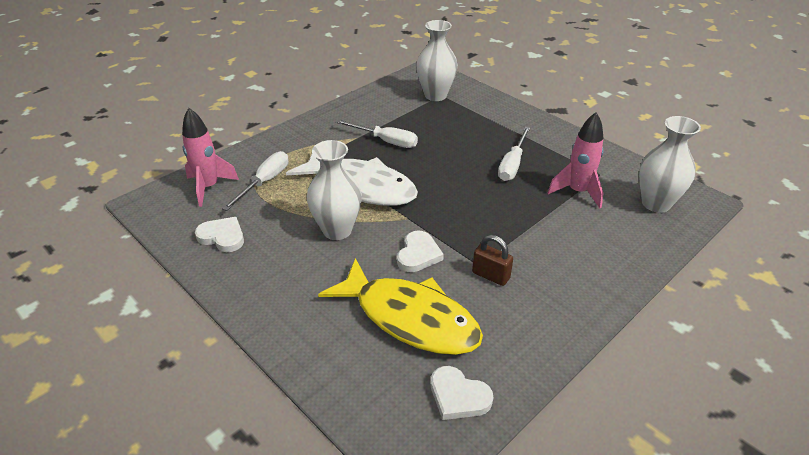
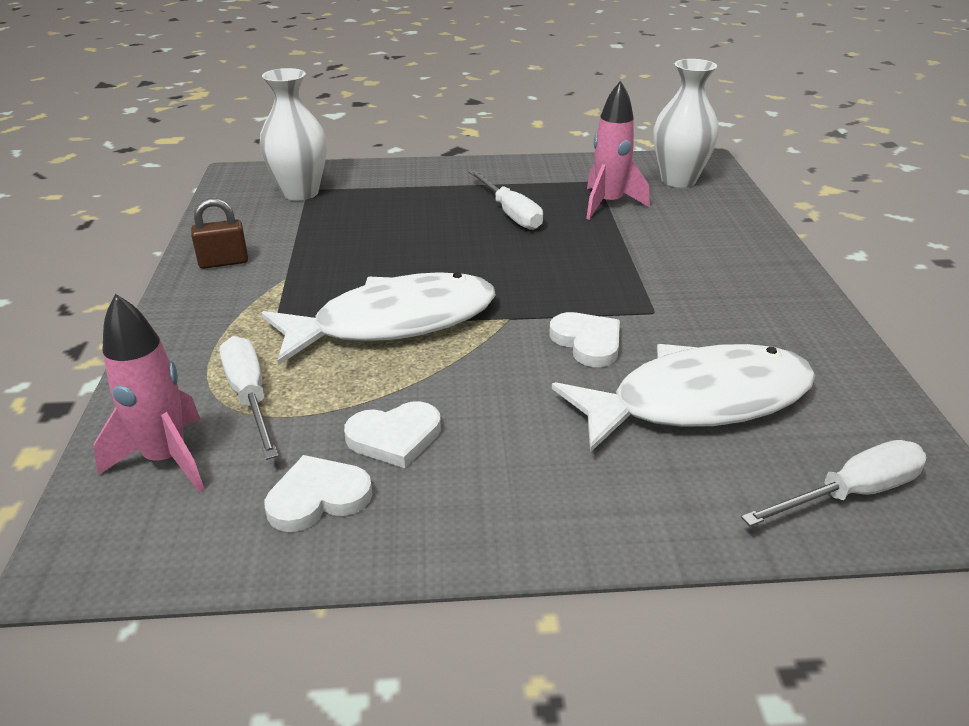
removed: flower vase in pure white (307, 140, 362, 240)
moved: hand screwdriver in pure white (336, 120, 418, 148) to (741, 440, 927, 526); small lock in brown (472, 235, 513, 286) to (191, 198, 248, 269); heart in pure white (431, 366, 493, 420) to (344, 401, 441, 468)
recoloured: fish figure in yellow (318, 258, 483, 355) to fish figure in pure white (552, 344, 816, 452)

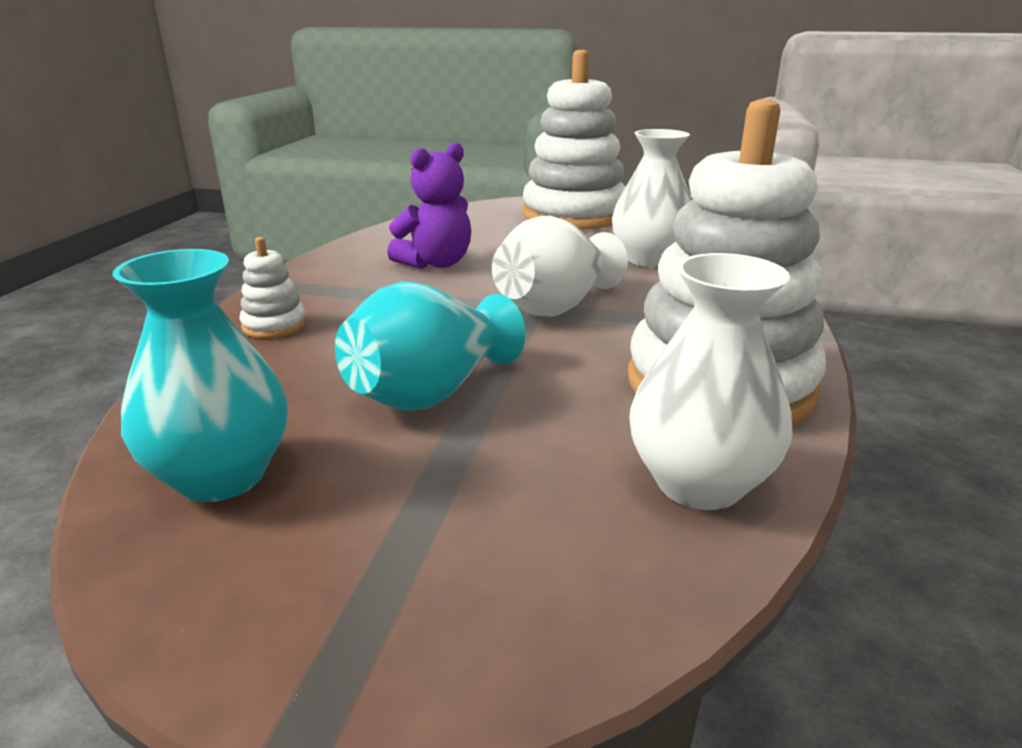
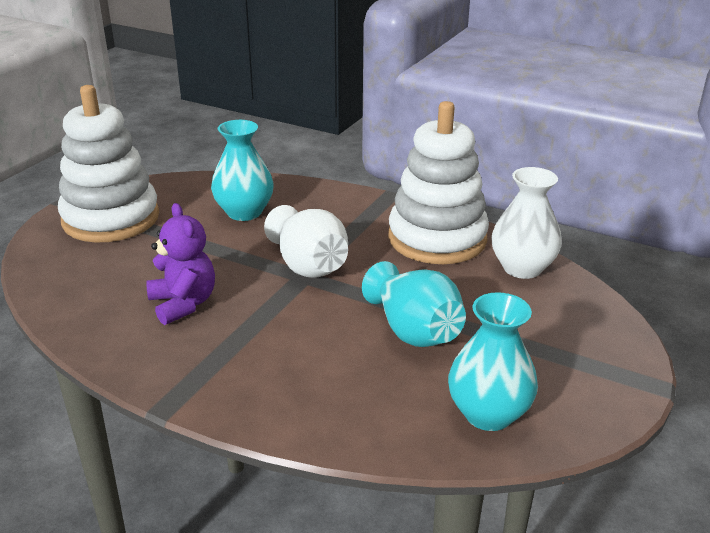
removed: stacking toy in pure white (239, 237, 306, 338)
recoloured: flower vase in pure white (612, 129, 692, 267) to flower vase in aqua (211, 120, 274, 221)

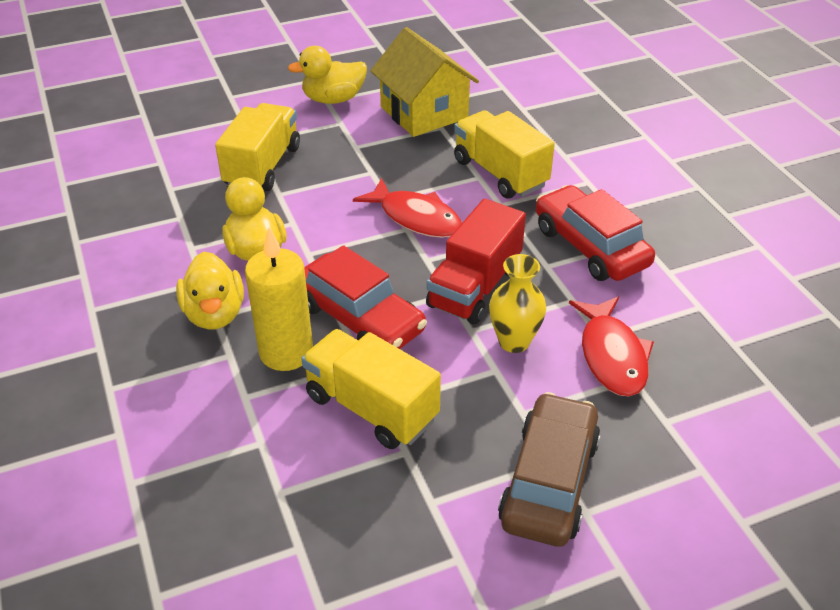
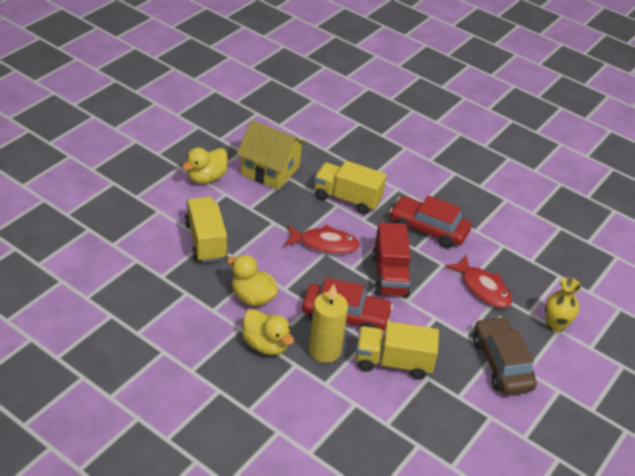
moved: flower vase in yellow (489, 254, 546, 353) to (545, 278, 581, 333)

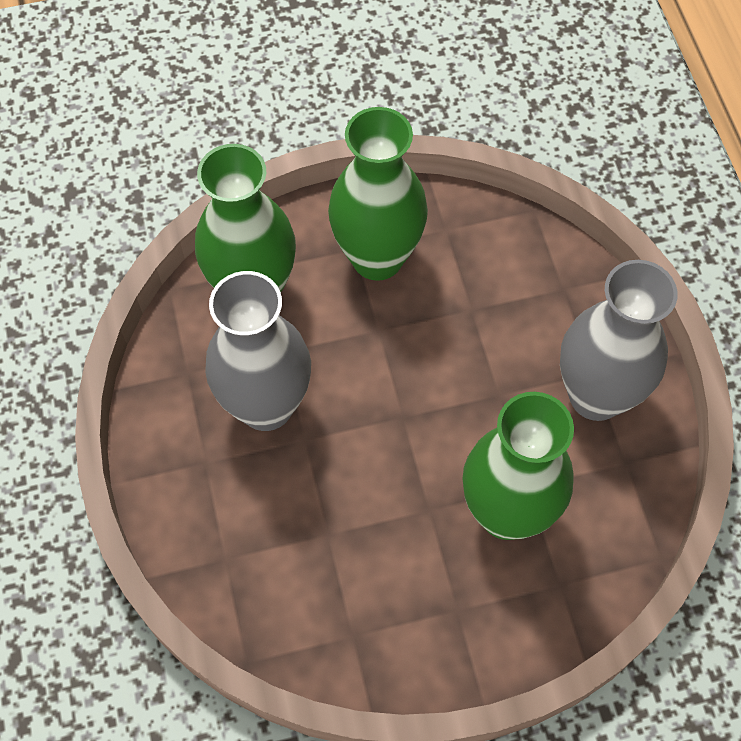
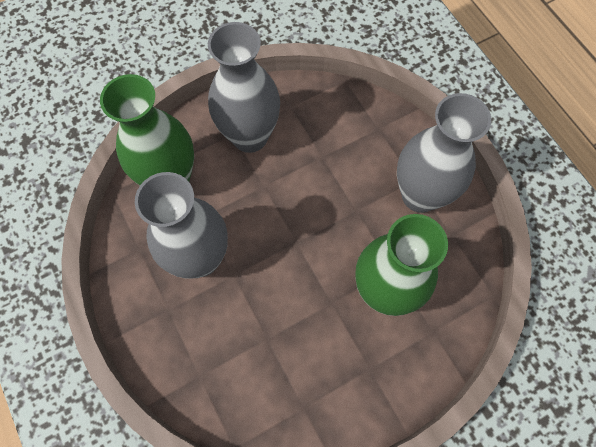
recoloured: flower vase in leaf-green (328, 107, 428, 281) to flower vase in gray (208, 22, 280, 153)

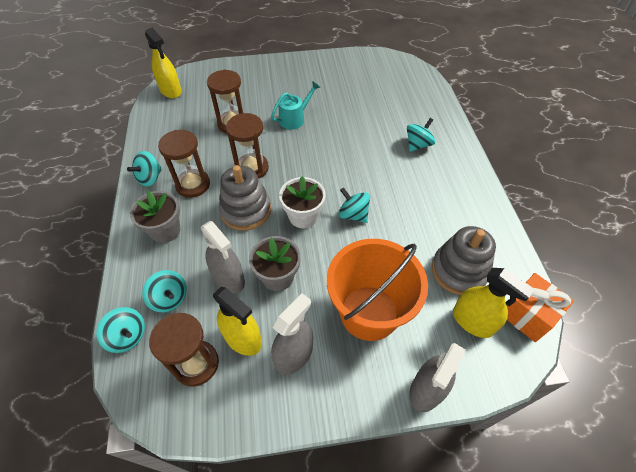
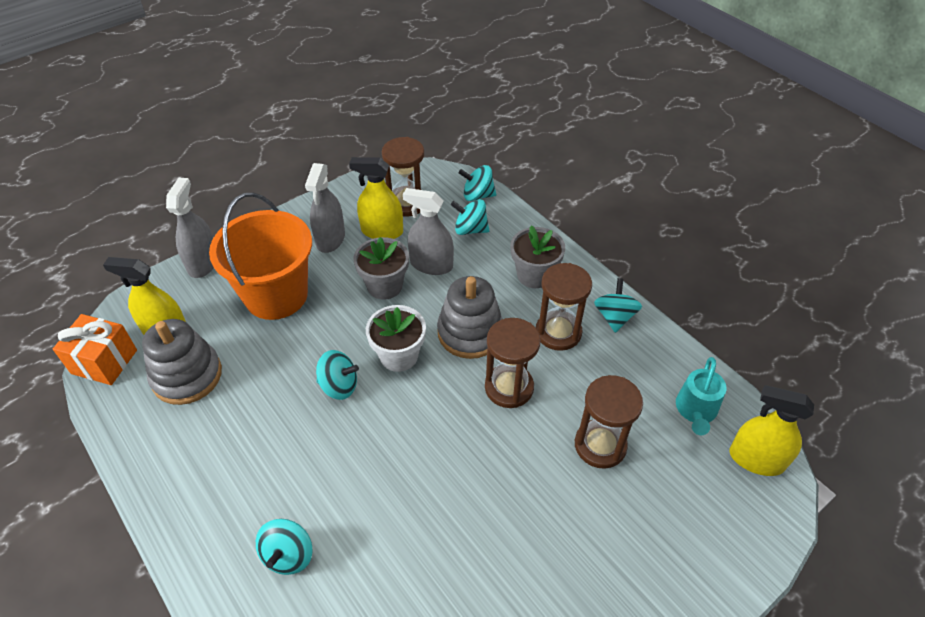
moved: watering pot in aqua (271, 82, 320, 130) to (676, 357, 727, 435)

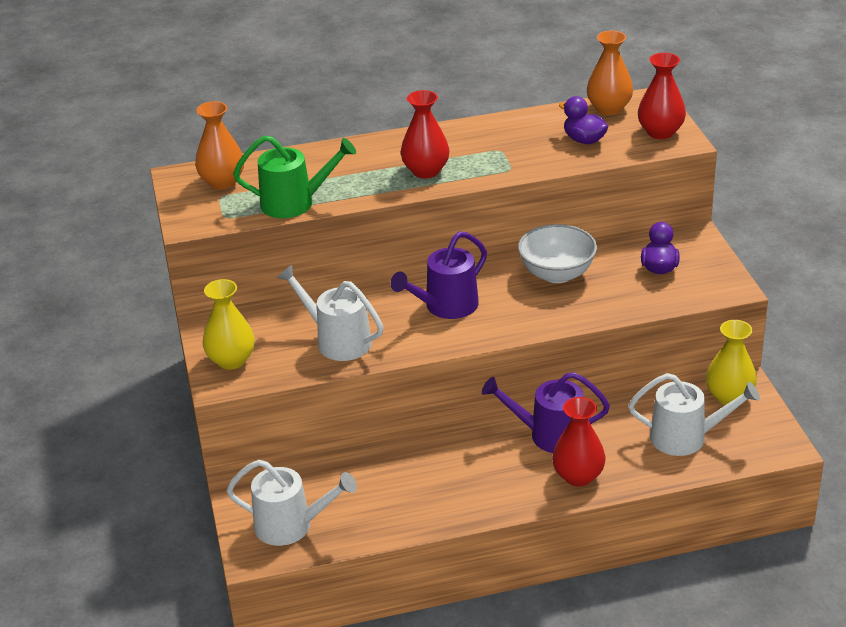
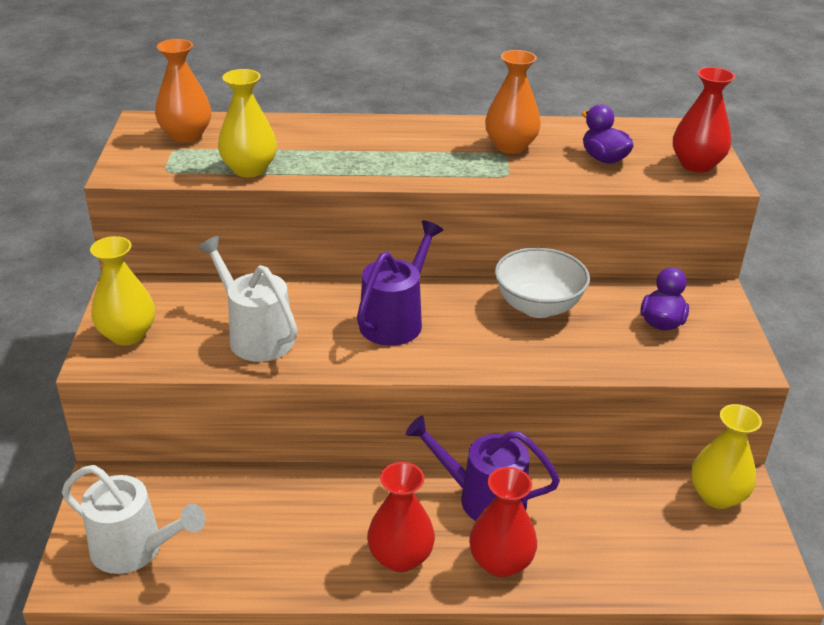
removed: watering pot in pure white (628, 373, 760, 456)
moved: flower vase in orange-coloured (587, 31, 633, 115) to (485, 50, 541, 154); flower vase in scarlet (401, 90, 449, 178) to (367, 462, 435, 572)
replaced: watering pot in leaf-green (233, 136, 356, 218) to flower vase in yellow (218, 69, 277, 177)
turned: watering pot in violet (391, 231, 487, 319) = (357, 220, 443, 346) 150 degrees clockwise

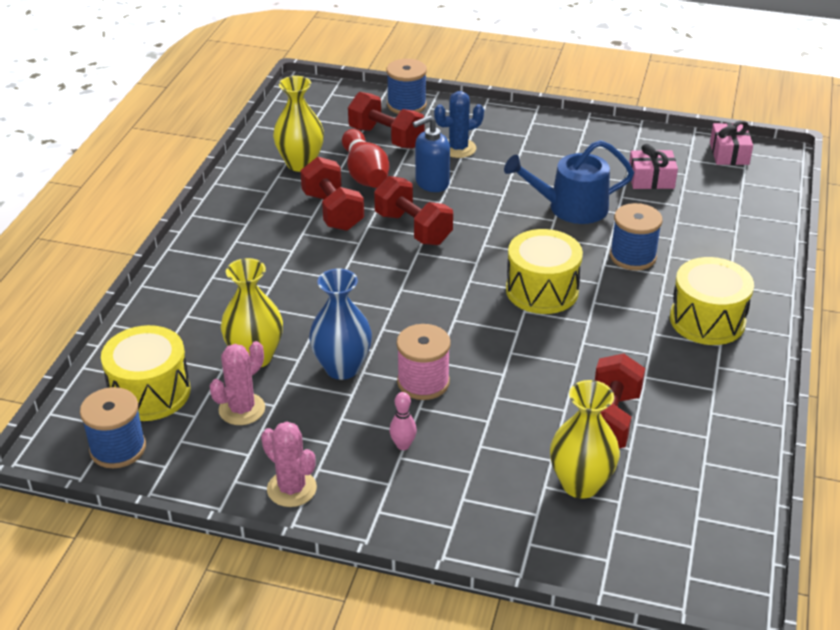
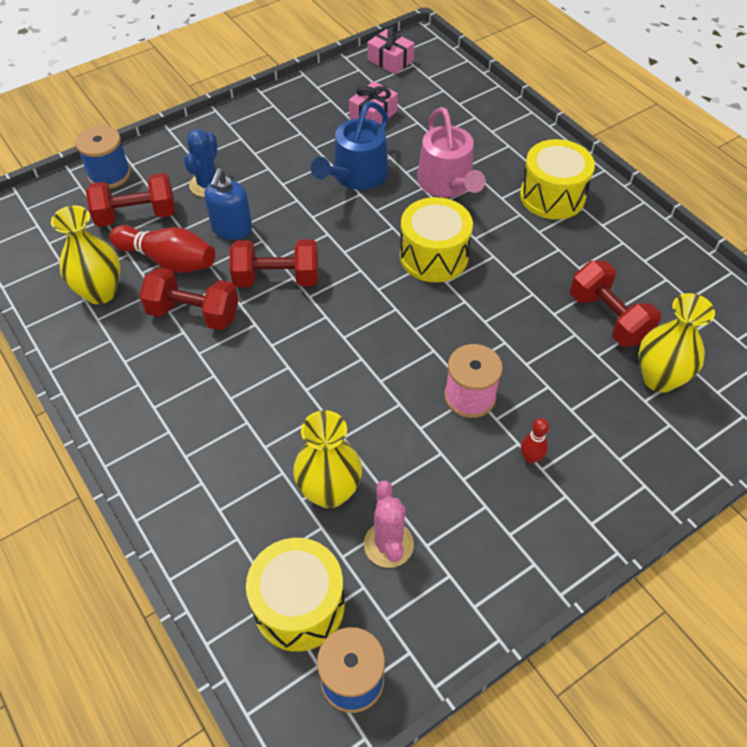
removed: flower vase in blue (309, 269, 372, 380); prickly plant in rose-pink (261, 422, 317, 507)
replaced: reel of thread in blue (610, 203, 663, 270) to watering pot in rose-pink (417, 107, 485, 197)
recoloured: bowling pin in rose-pink (389, 392, 417, 450) to bowling pin in scarlet (521, 418, 549, 464)

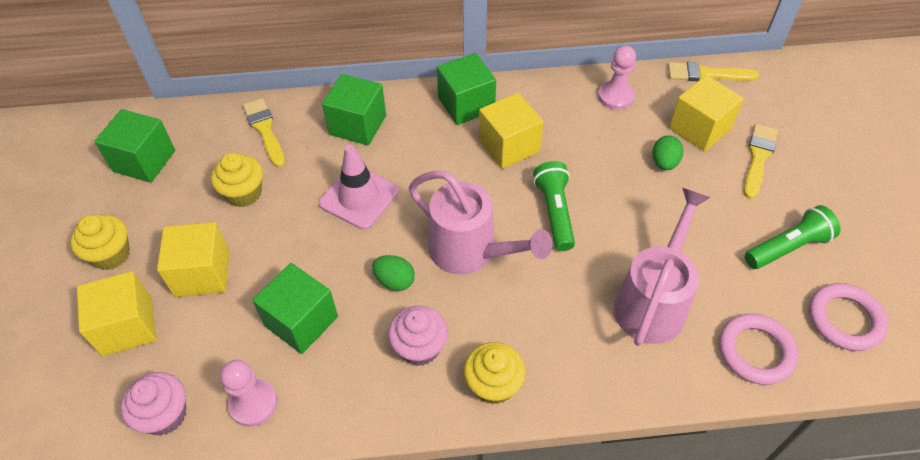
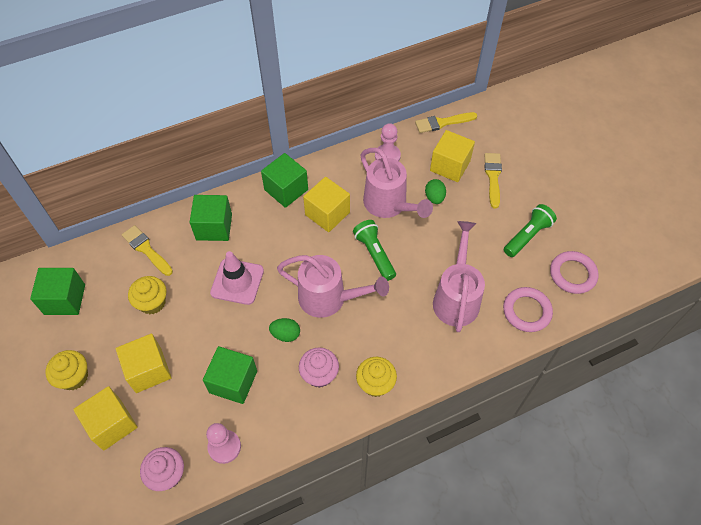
added: watering pot in rose-pink (361, 148, 433, 218)

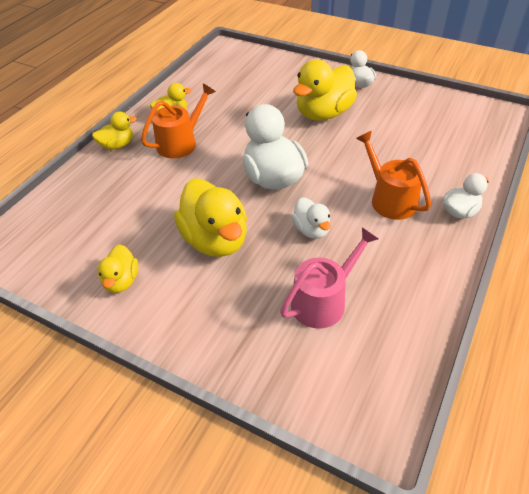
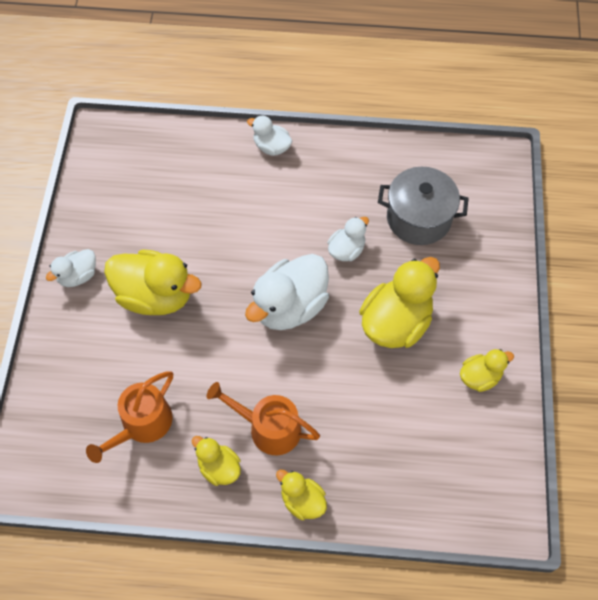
moved: watering pot in orange-coloured (356, 131, 431, 220) to (86, 371, 173, 463)
replaced: watering pot in rose-pink (280, 227, 379, 329) to cooking pot in gray (378, 167, 469, 245)

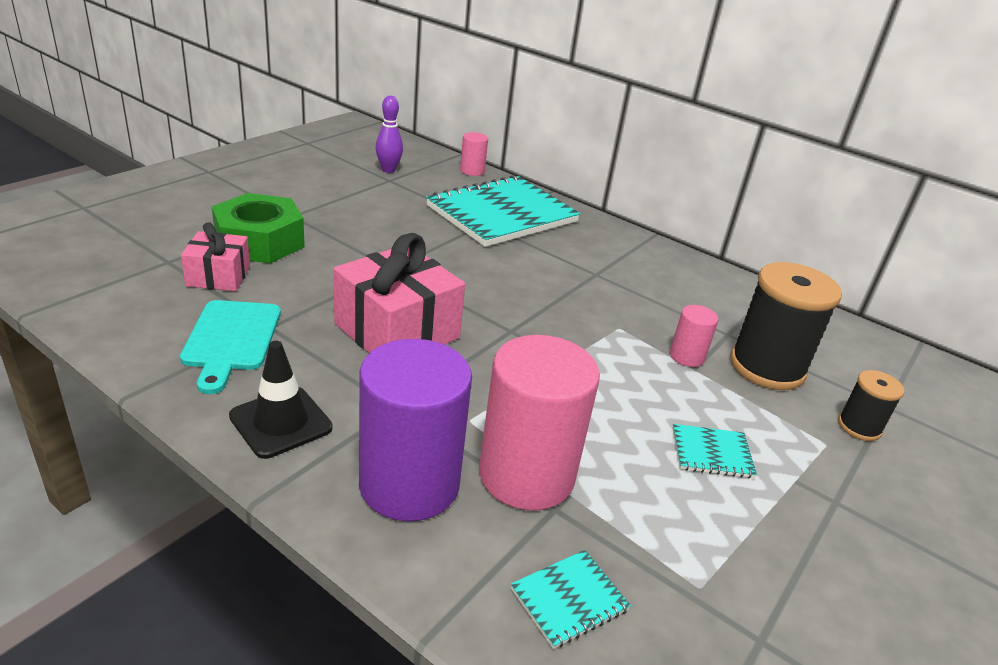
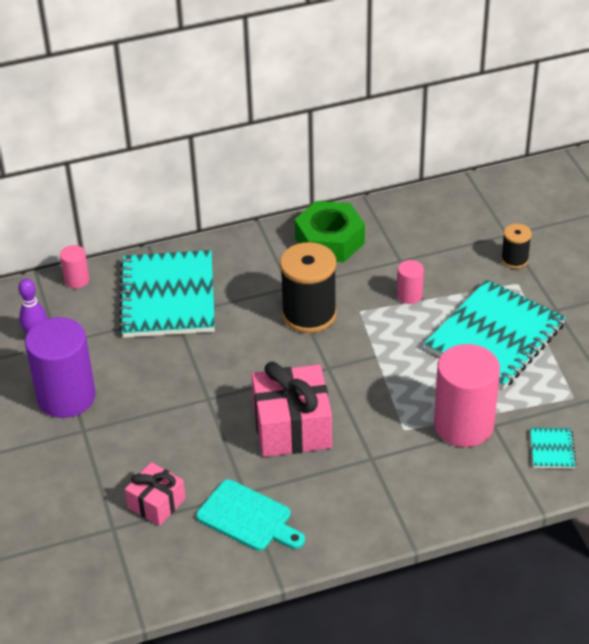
removed: traffic cone in ebony (229, 341, 333, 459)
moved: hexagon nut in leaf-green (212, 193, 305, 263) to (295, 201, 365, 262); reel of thread in ebony (730, 262, 842, 390) to (280, 242, 337, 333); solid cylinder in violet (359, 339, 472, 521) to (25, 317, 96, 418)
resized: notebook in aqua (672, 424, 757, 479) = (424, 279, 566, 389) x2.46

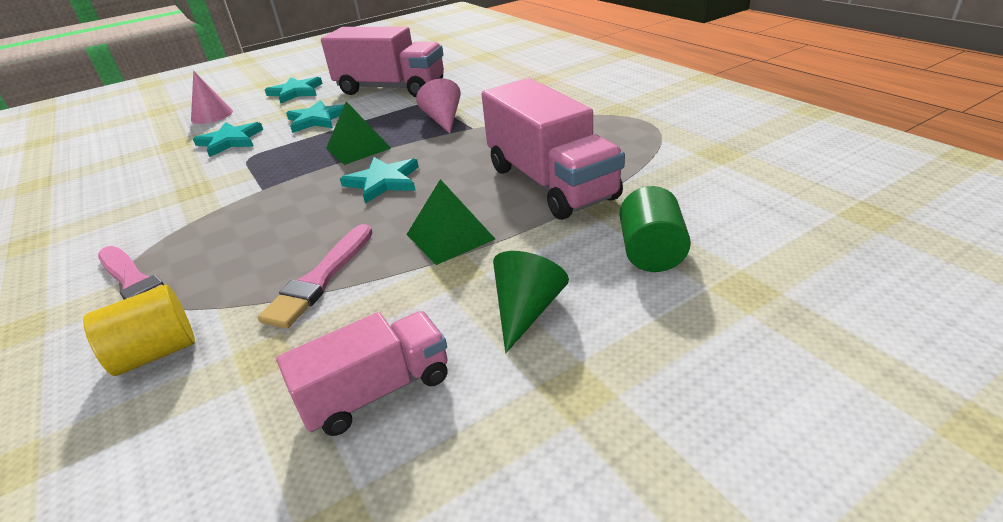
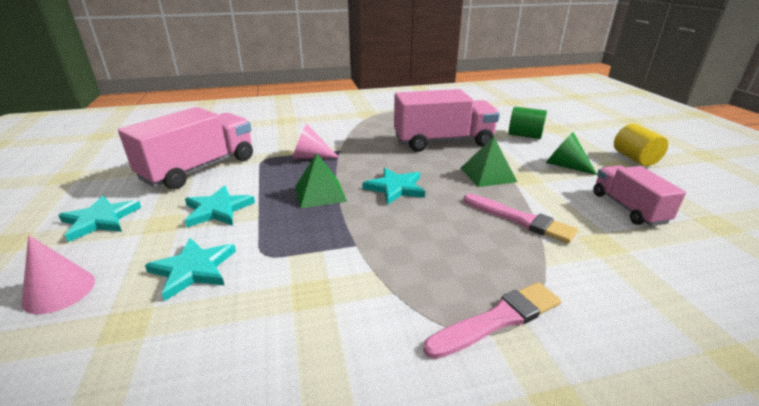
moved: solid cylinder in yellow (83, 285, 195, 376) to (614, 124, 669, 166)

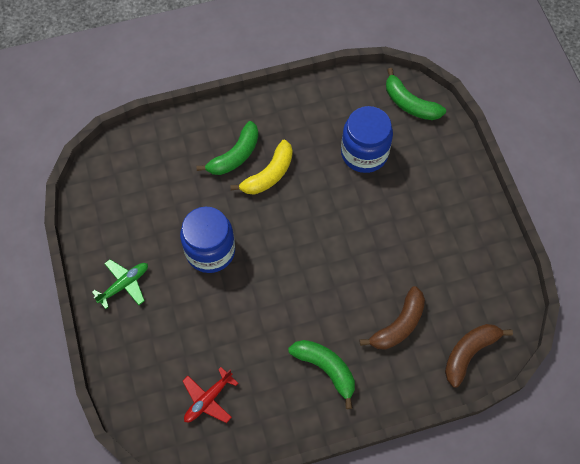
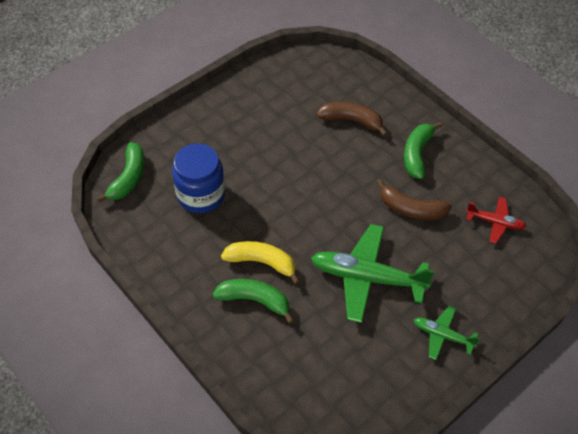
moved: banana in brown (445, 324, 513, 387) to (376, 179, 452, 220)
replaced: preserve jar in blue (180, 207, 235, 273) to toy plane in leaf-green (311, 224, 435, 323)

